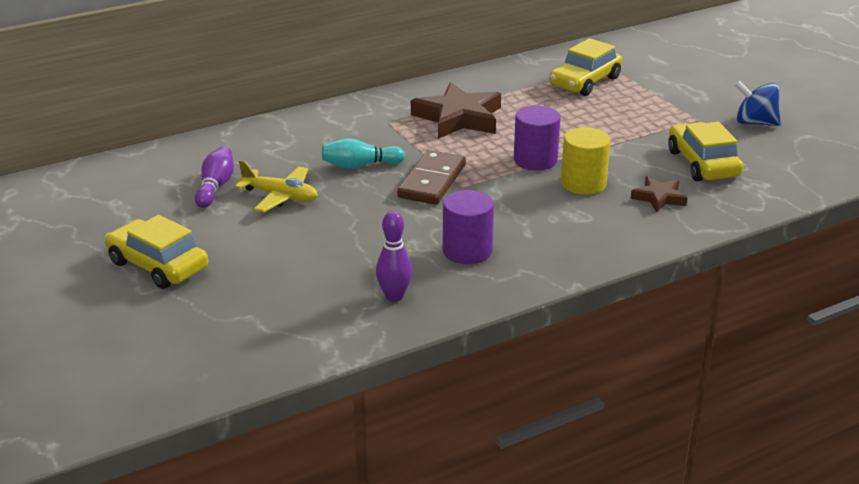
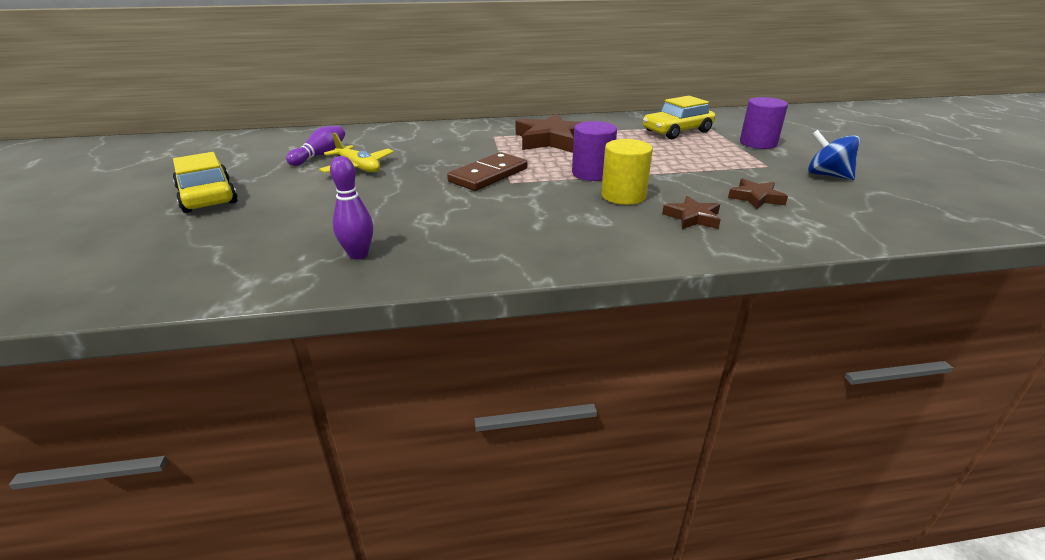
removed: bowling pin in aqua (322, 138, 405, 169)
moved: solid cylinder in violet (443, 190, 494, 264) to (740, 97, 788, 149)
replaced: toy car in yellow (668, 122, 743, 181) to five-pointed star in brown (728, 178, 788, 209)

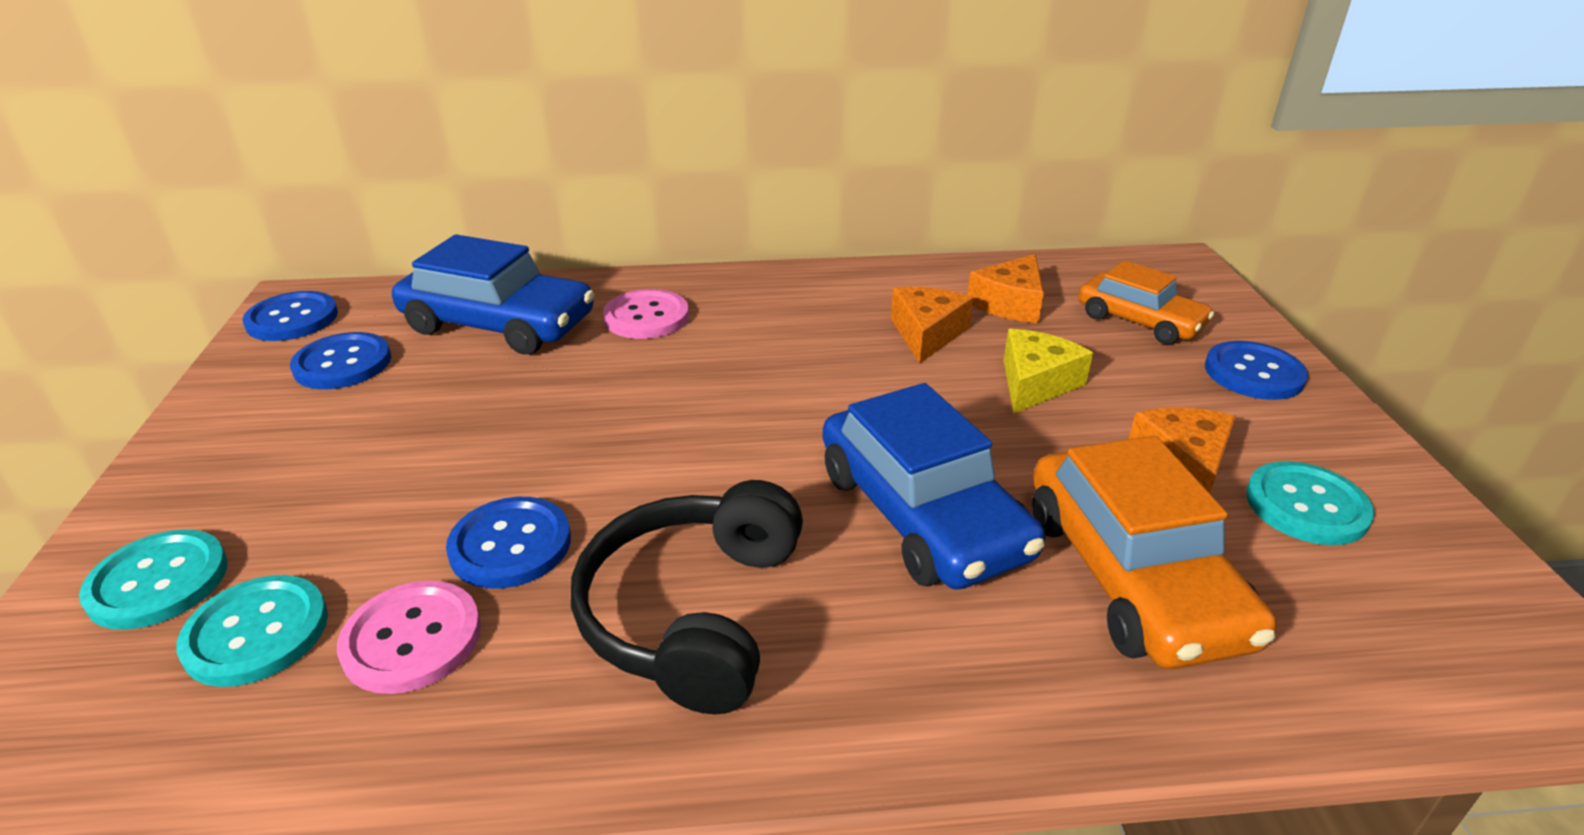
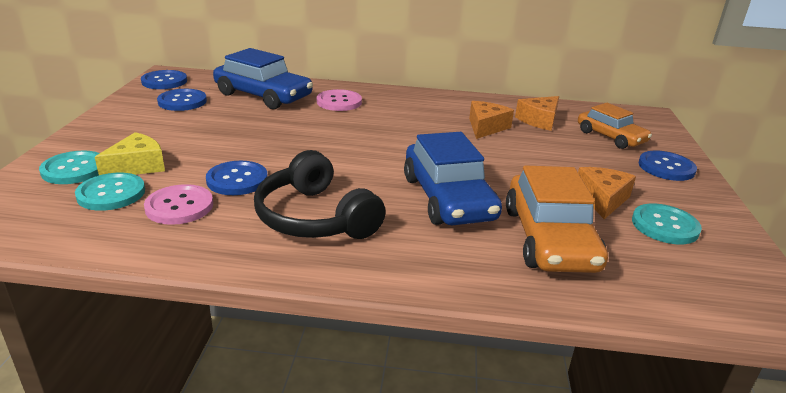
moved: cheese in yellow (1003, 329, 1093, 413) to (95, 132, 165, 175)
turned: over-ear headphones in ebony (571, 480, 803, 715) = (254, 150, 386, 239) 60 degrees counterclockwise

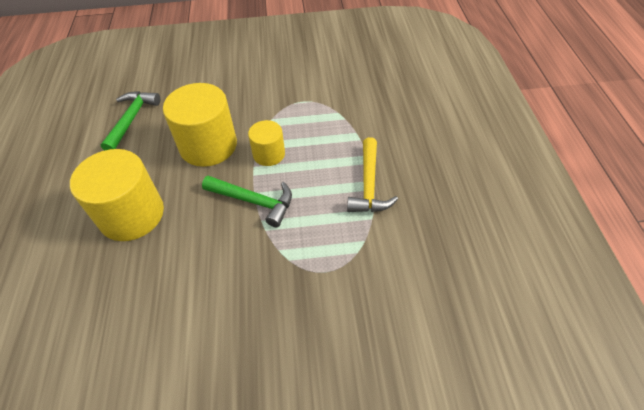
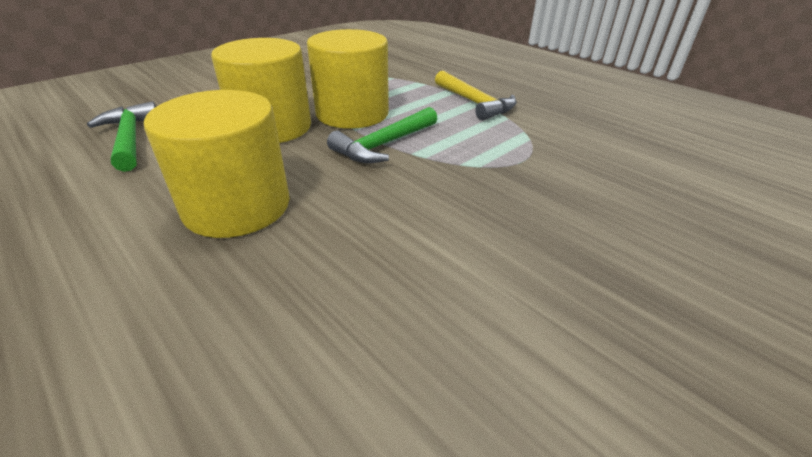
turned: hammer in leaf-green (202, 176, 292, 227) = (327, 107, 437, 163) 150 degrees clockwise
resized: solid cylinder in yellow (248, 120, 285, 166) = (307, 29, 389, 129) x1.81

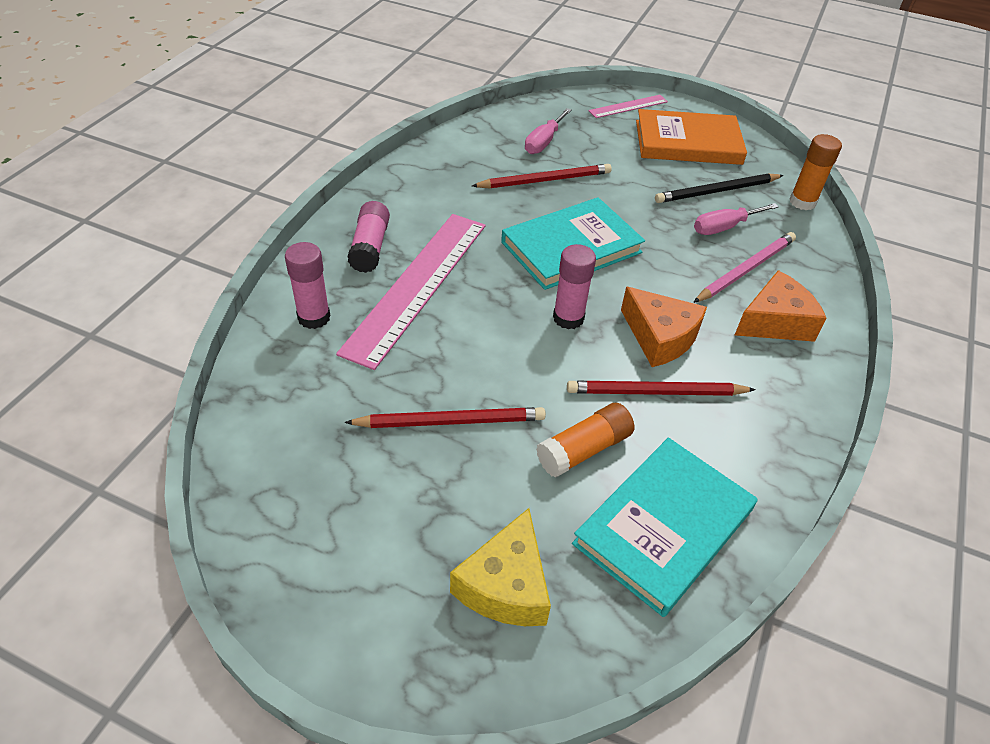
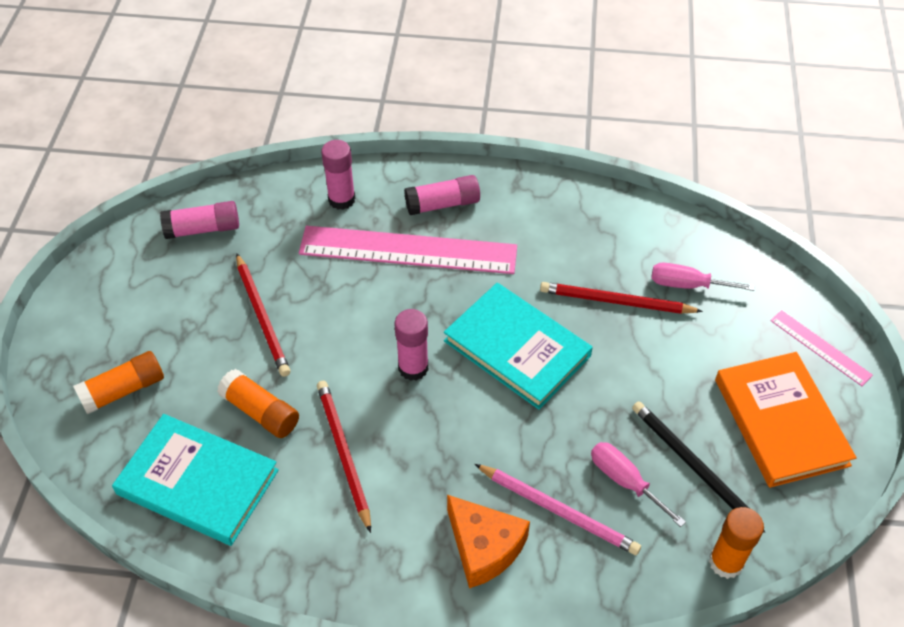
removed: cheese in orange-coloured (621, 286, 707, 367)
added: glue in rose-pink (160, 201, 239, 239)
replaced: cheese in yellow (450, 508, 551, 626) to glue in orange-coloured (73, 351, 164, 414)
turned: pencil in scarlet (472, 164, 612, 189) = (540, 282, 703, 314) 135 degrees clockwise

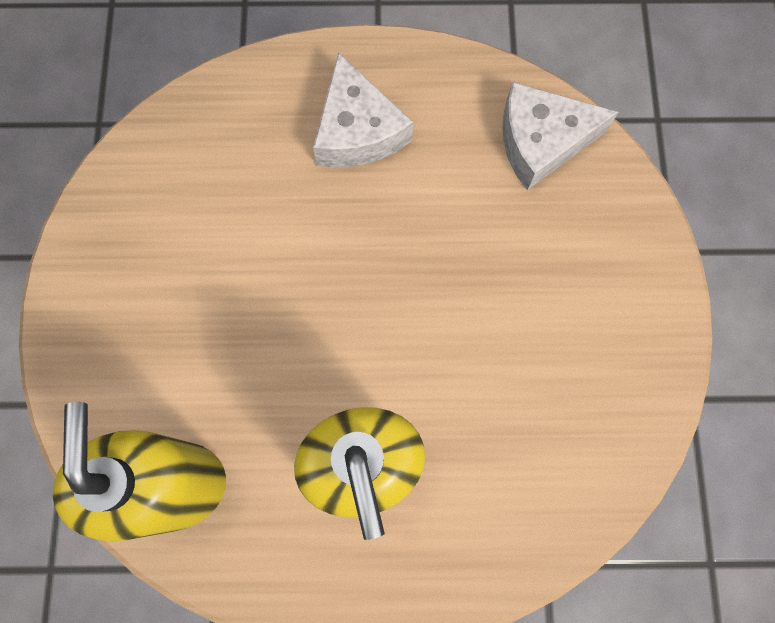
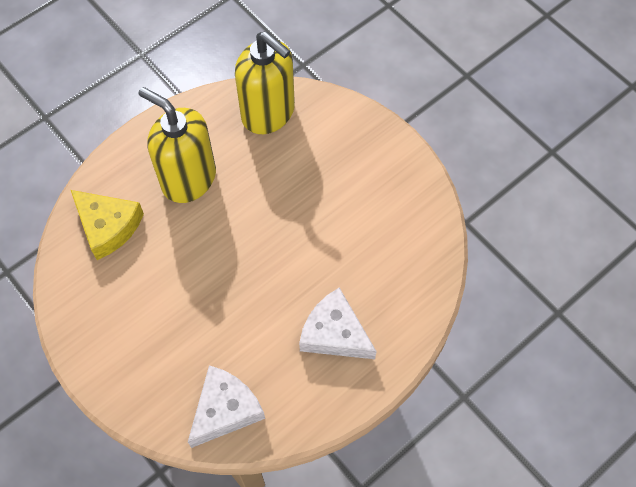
added: cheese in yellow (71, 190, 144, 260)

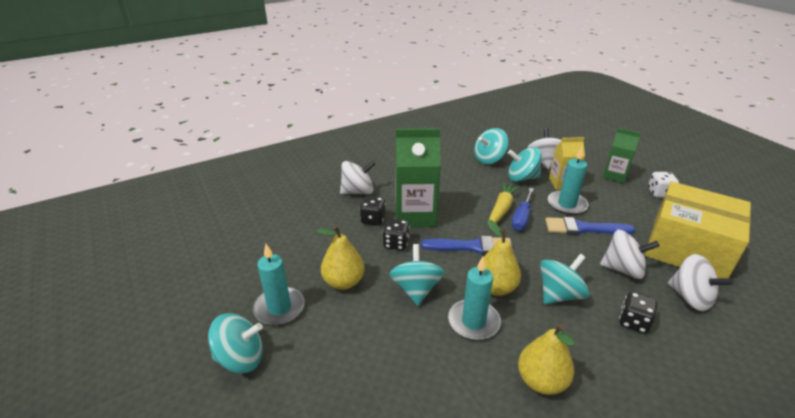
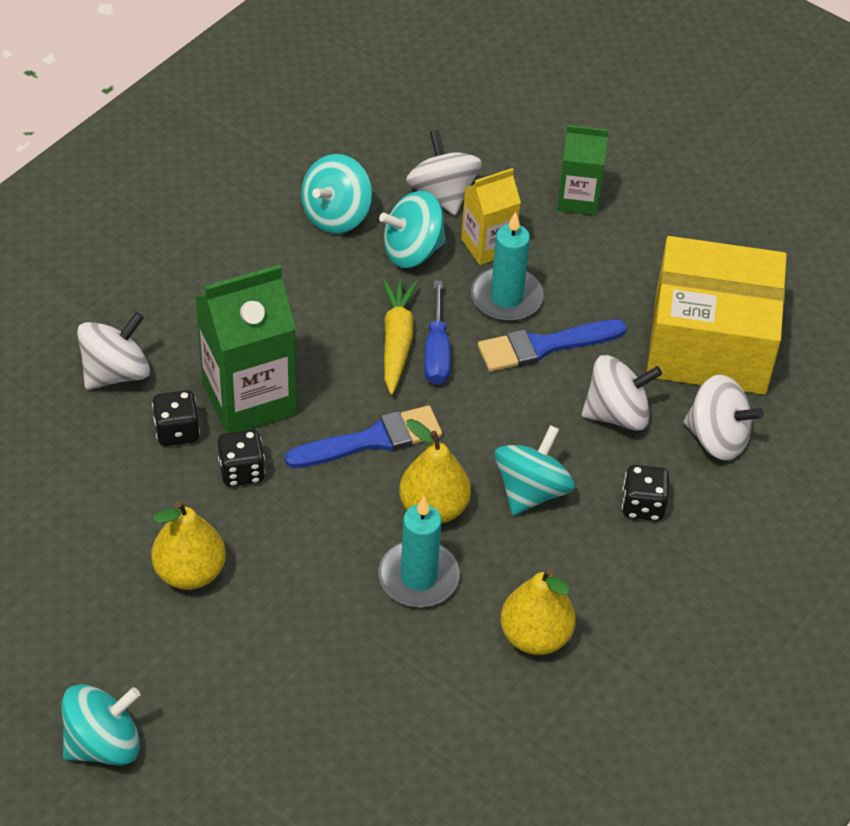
removed: die in pure white (648, 172, 679, 198); wax candle in aqua (253, 244, 305, 326); toy top in aqua (389, 244, 444, 306)

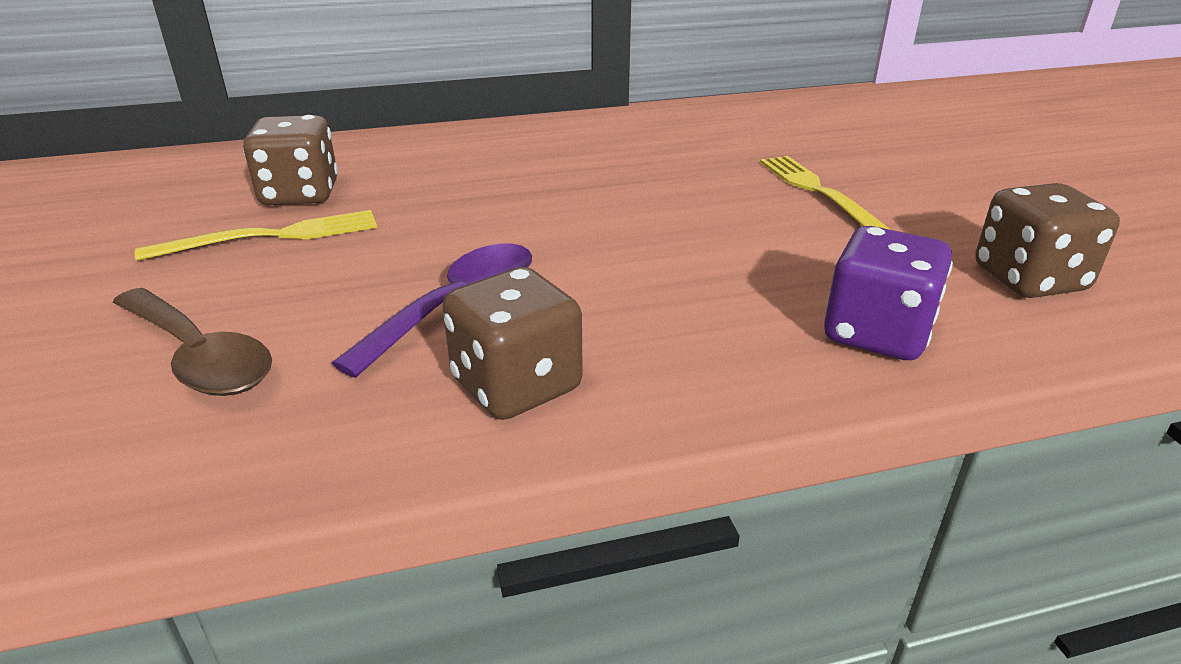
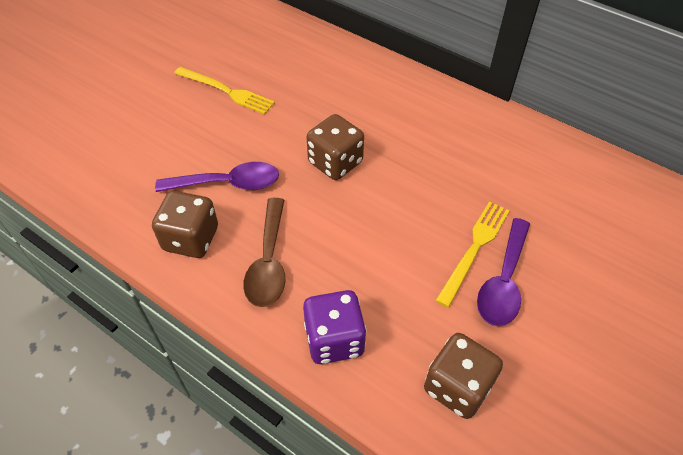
added: teaspoon in violet (477, 218, 530, 326)
moved: die in brown (243, 115, 338, 205) to (307, 114, 364, 180); teaspoon in brown (112, 288, 272, 396) to (243, 198, 285, 307)

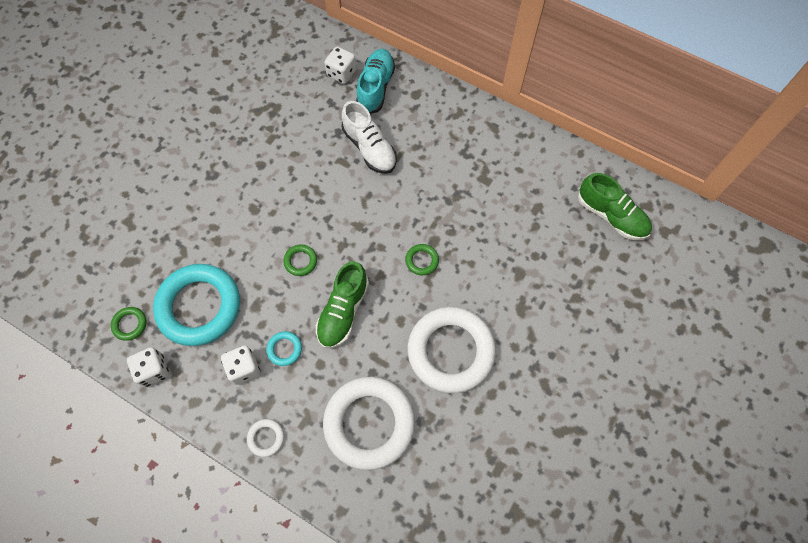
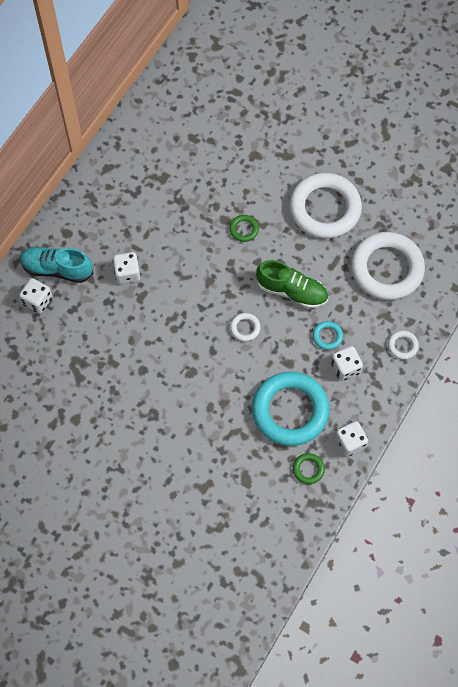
removed: sneaker in leaf-green (578, 173, 652, 240)
replaced: sneaker in pure white (342, 101, 397, 174) to die in pure white (113, 252, 141, 284)
recoloured: hoop in leaf-green (283, 244, 317, 276) to hoop in pure white (230, 313, 261, 342)

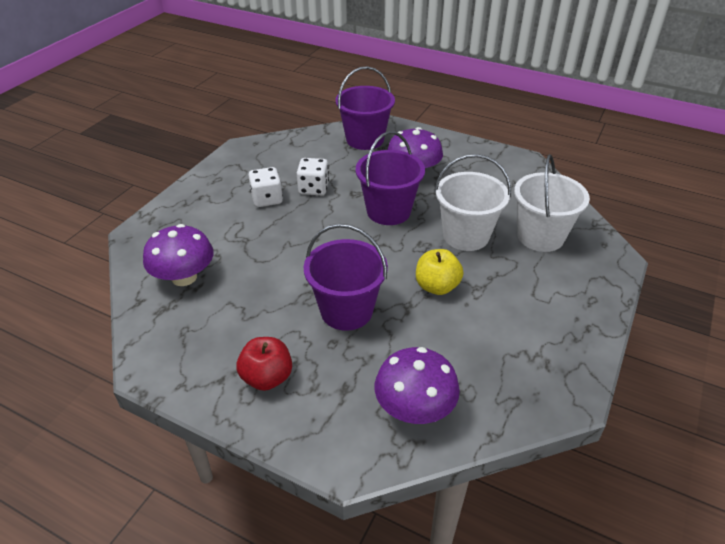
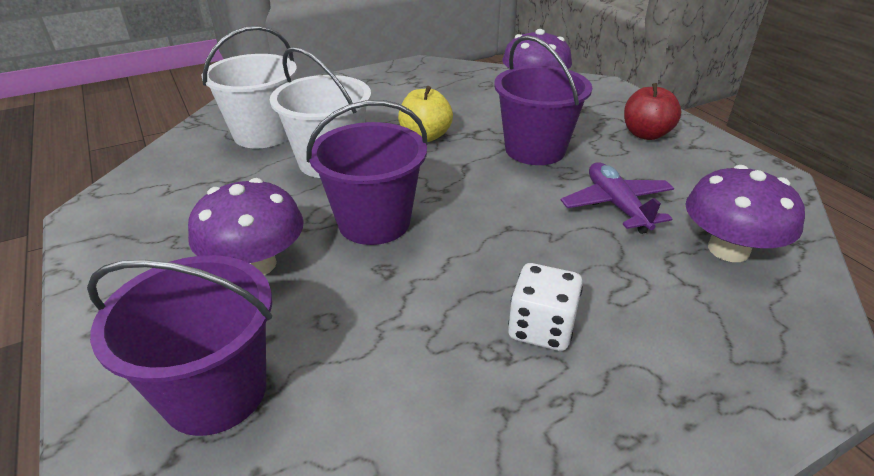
removed: die in pure white (297, 158, 329, 195)
added: toy plane in violet (561, 163, 674, 234)

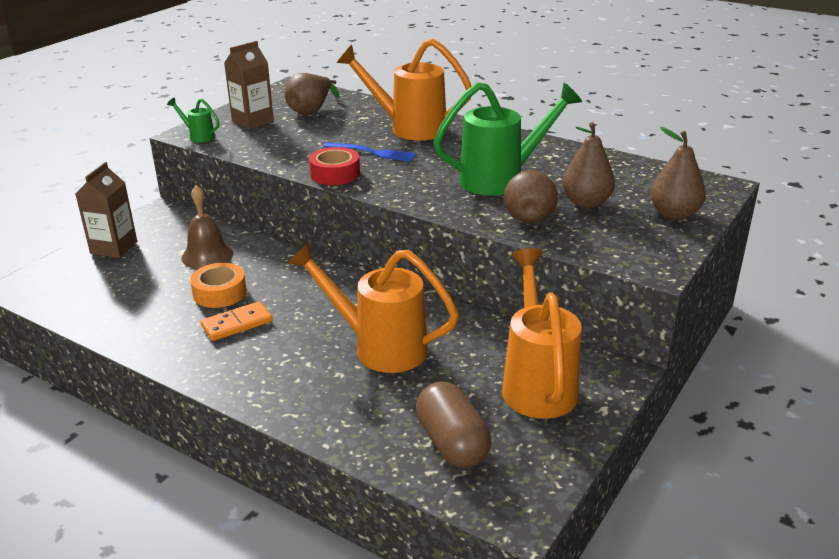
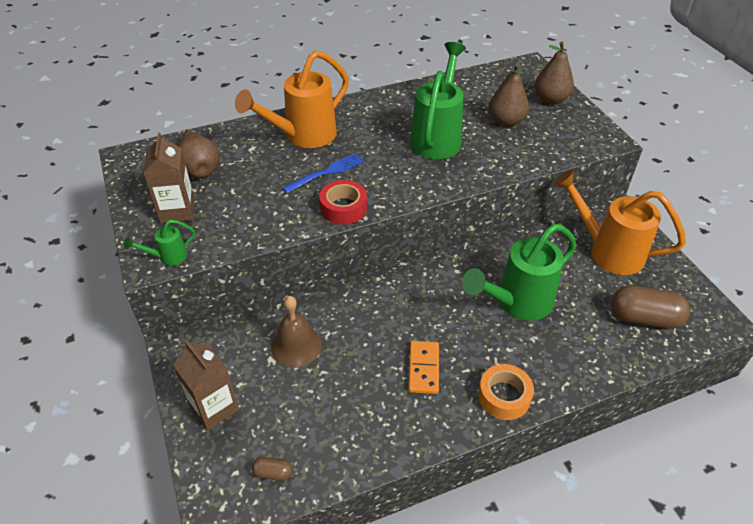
removed: pear in brown (504, 169, 558, 223)
added: capsule in brown (252, 457, 293, 481)
moved: sticky tape in orange-coloured (190, 263, 247, 308) to (478, 364, 534, 420)
recoloured: watering pot in orange-coloured (287, 241, 459, 373) to watering pot in leaf-green (462, 224, 577, 321)

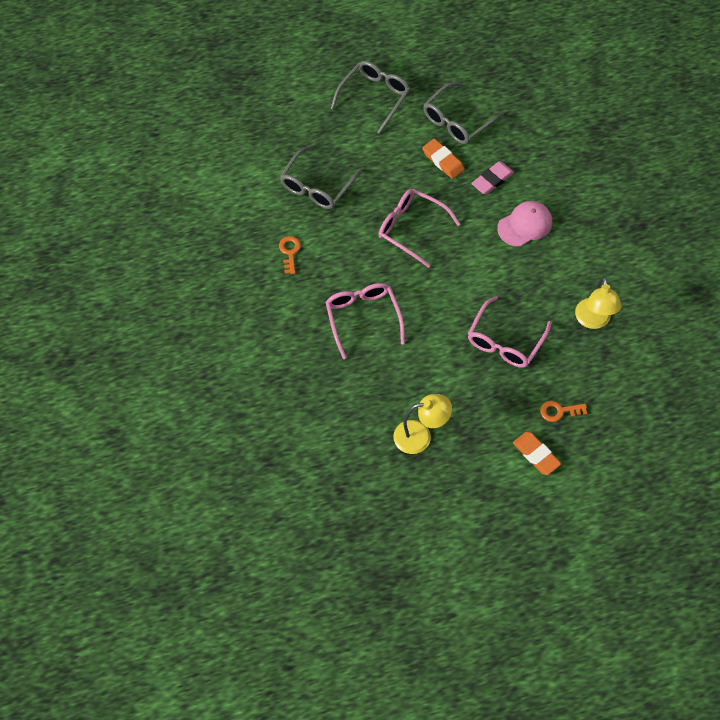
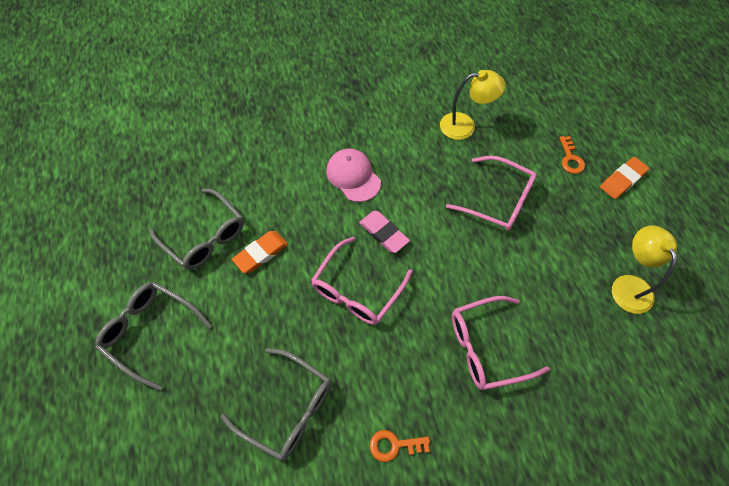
moved: gum eraser in rose-pink (471, 161, 514, 195) to (359, 211, 410, 253)

